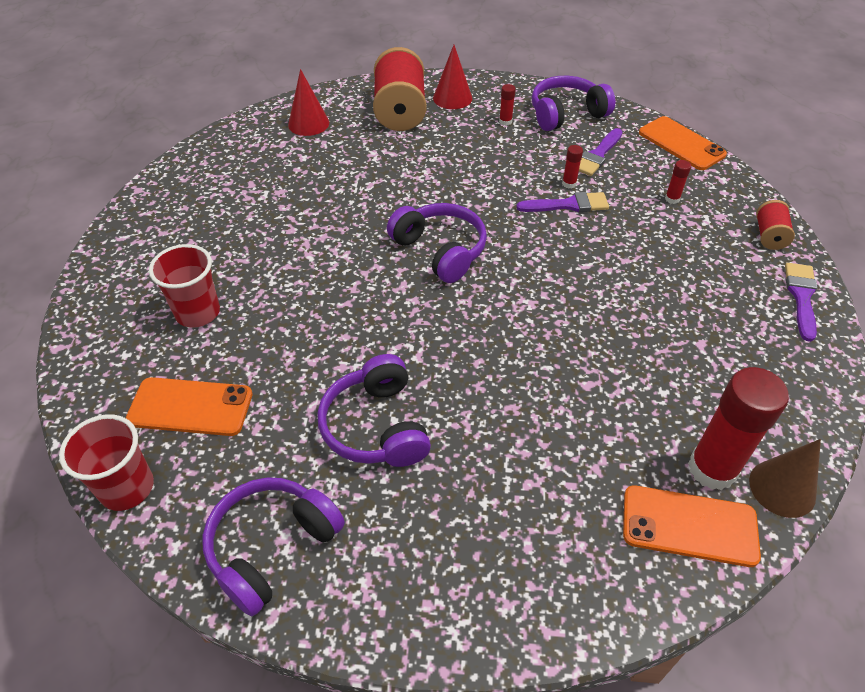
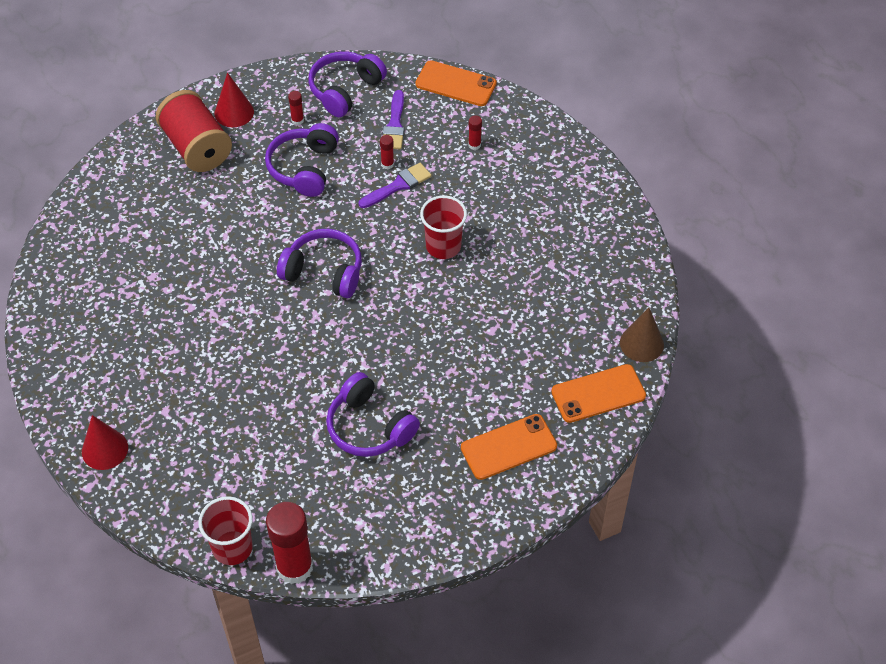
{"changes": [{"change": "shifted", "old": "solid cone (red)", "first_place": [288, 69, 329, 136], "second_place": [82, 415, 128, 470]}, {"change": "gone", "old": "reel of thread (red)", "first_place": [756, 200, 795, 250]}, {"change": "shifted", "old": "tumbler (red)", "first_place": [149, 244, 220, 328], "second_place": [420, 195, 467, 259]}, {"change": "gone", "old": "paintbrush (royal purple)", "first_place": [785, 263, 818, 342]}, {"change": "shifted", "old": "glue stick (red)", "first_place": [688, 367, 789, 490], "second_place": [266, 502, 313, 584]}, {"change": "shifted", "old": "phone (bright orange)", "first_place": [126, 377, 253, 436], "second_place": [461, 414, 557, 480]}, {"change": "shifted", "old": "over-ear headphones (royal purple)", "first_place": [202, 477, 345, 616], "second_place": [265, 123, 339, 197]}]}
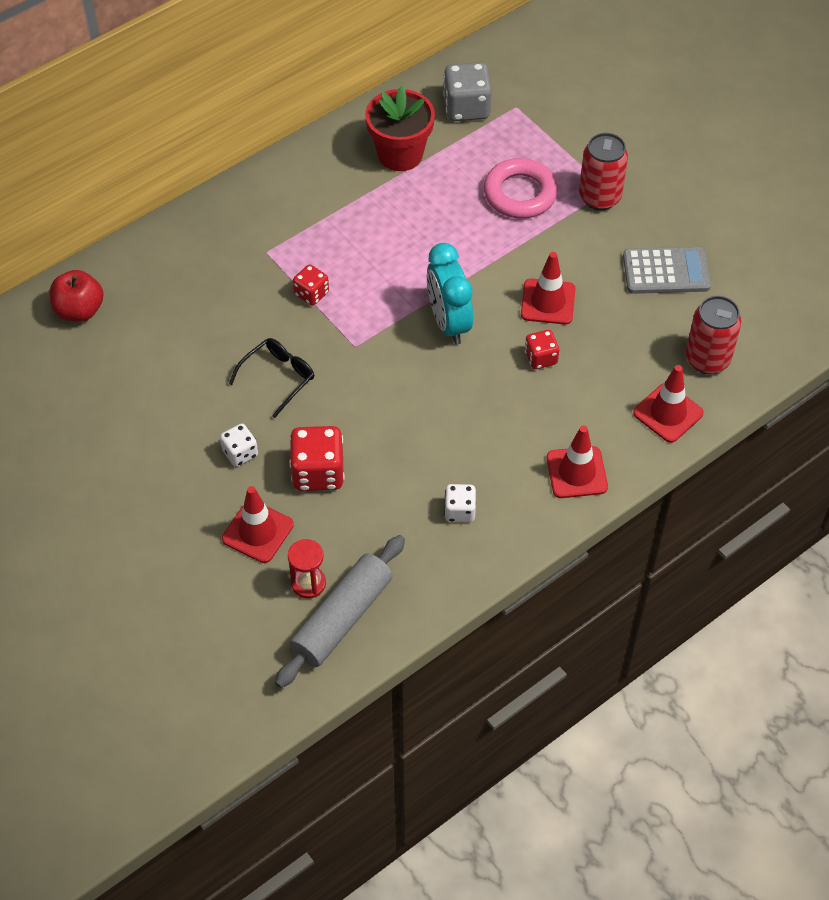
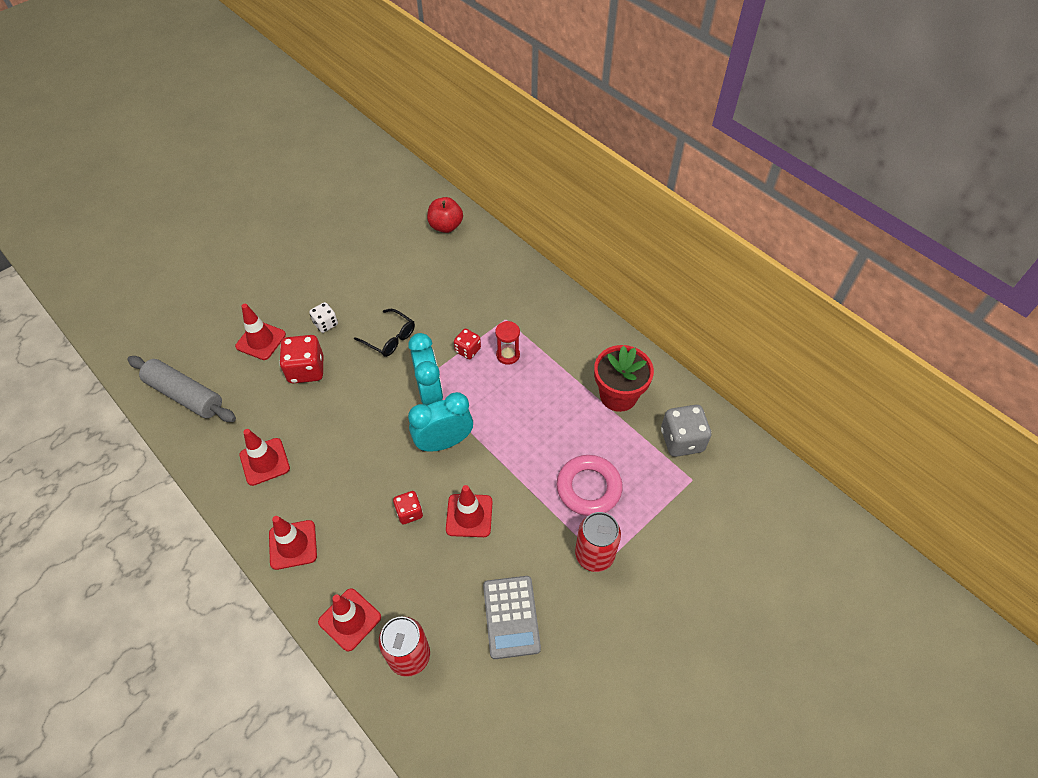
{"changes": [{"change": "swapped", "old": "game die (snow-white)", "new": "traffic cone (red)", "first_place": [444, 484, 476, 522], "second_place": [239, 429, 290, 486]}, {"change": "shifted", "old": "sand timer (red)", "first_place": [288, 539, 326, 599], "second_place": [495, 321, 520, 365]}, {"change": "new", "new": "clock (aqua)", "second_place": [408, 333, 443, 406]}]}
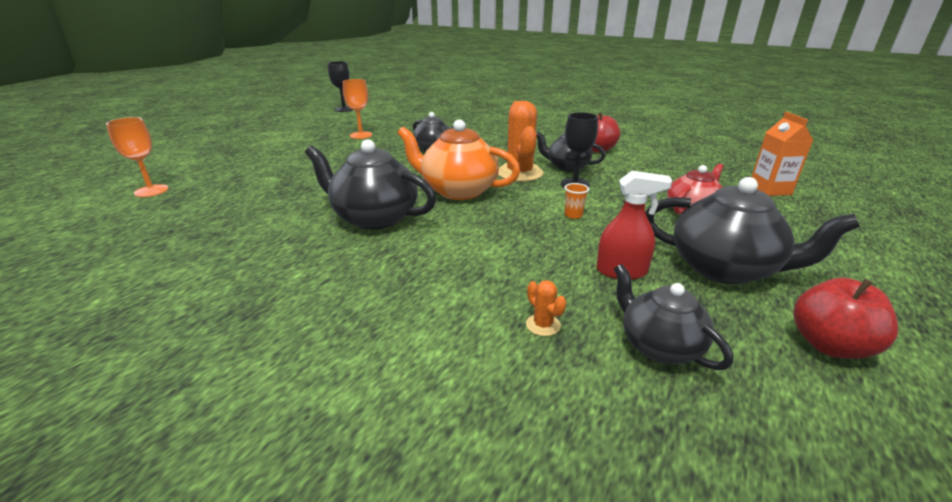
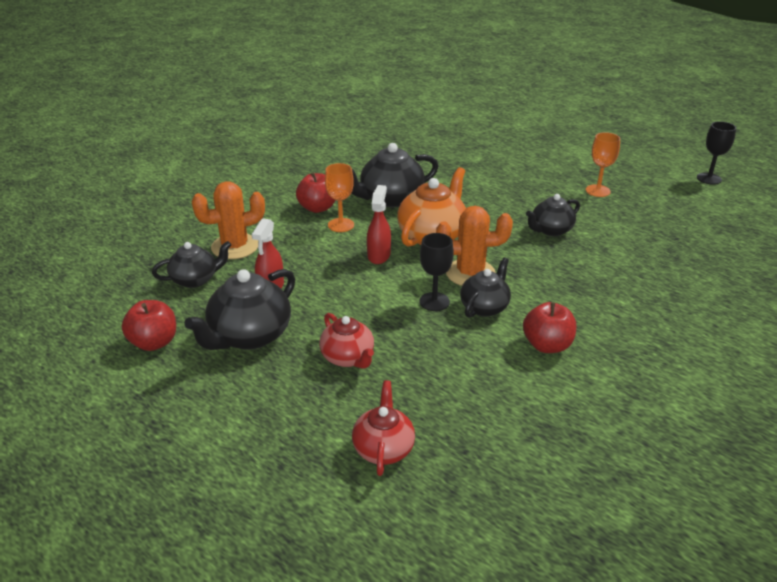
{"changes": [{"change": "swapped", "old": "carton (bright orange)", "new": "tea pot (red)", "first_place": [752, 112, 814, 196], "second_place": [352, 380, 415, 476]}, {"change": "shifted", "old": "goblet (bright orange)", "first_place": [106, 117, 169, 197], "second_place": [325, 163, 354, 232]}, {"change": "rotated", "old": "tea pot (jet-black)", "first_place": [305, 139, 436, 230], "second_place": [352, 143, 438, 207], "degrees": -150}, {"change": "gone", "old": "tumbler (bright orange)", "first_place": [564, 183, 589, 219]}, {"change": "scaled", "old": "prickly plant (bright orange)", "first_place": [526, 280, 566, 336], "second_place": [192, 181, 265, 259], "factor": 2.37}, {"change": "new", "new": "toy apple (red)", "second_place": [296, 172, 335, 213]}, {"change": "new", "new": "spray bottle (red)", "second_place": [367, 185, 391, 264]}]}
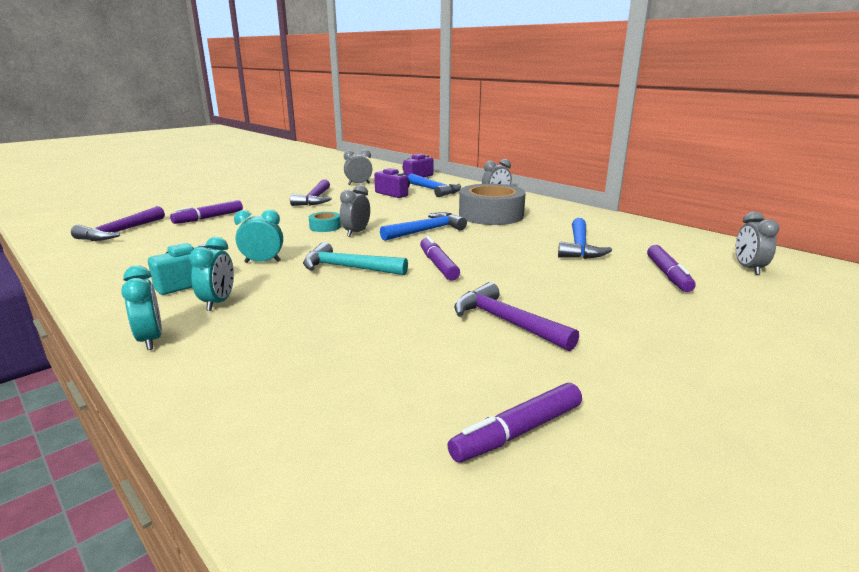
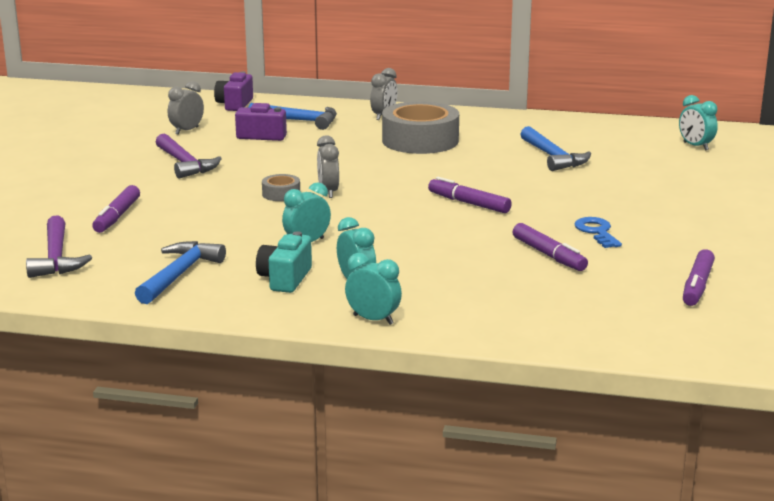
{"changes": [{"change": "repainted", "old": "clock (grey)", "new": "clock (aqua)", "first_place": [736, 211, 779, 275], "second_place": [679, 95, 718, 151]}, {"change": "repainted", "old": "sticky tape (aqua)", "new": "sticky tape (grey)", "first_place": [309, 212, 341, 232], "second_place": [262, 174, 300, 201]}, {"change": "shifted", "old": "carpenter's hammer (royal blue)", "first_place": [380, 212, 467, 241], "second_place": [135, 241, 226, 304]}, {"change": "gone", "old": "carpenter's hammer (aqua)", "first_place": [303, 242, 408, 275]}, {"change": "shifted", "old": "felt pen (royal purple)", "first_place": [647, 245, 696, 292], "second_place": [513, 223, 588, 271]}, {"change": "swapped", "old": "carpenter's hammer (royal purple)", "new": "key (royal blue)", "first_place": [454, 282, 579, 351], "second_place": [574, 217, 622, 248]}]}
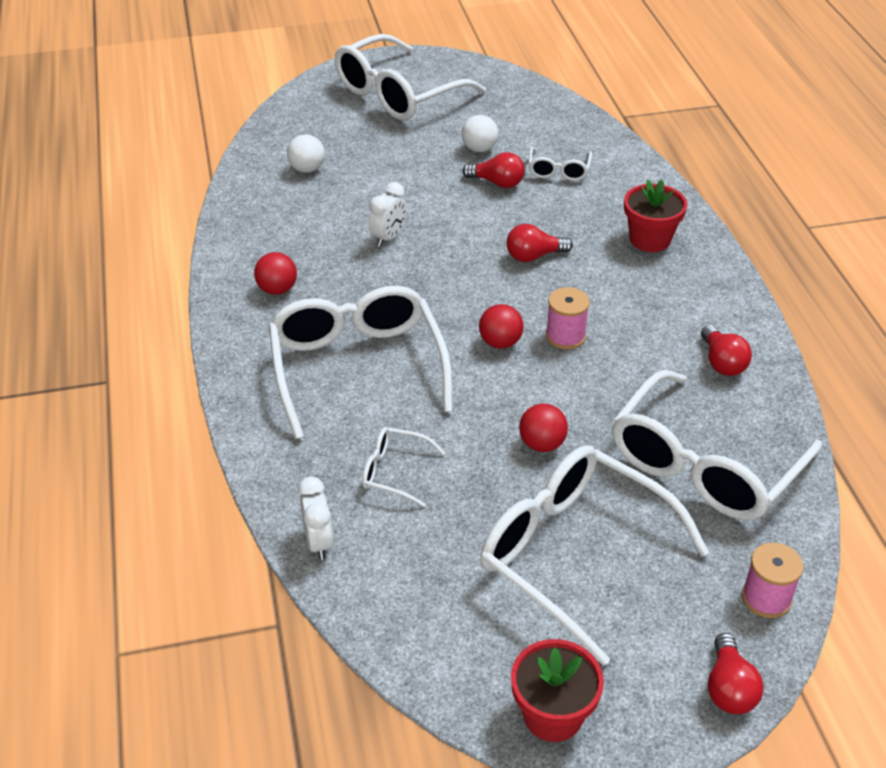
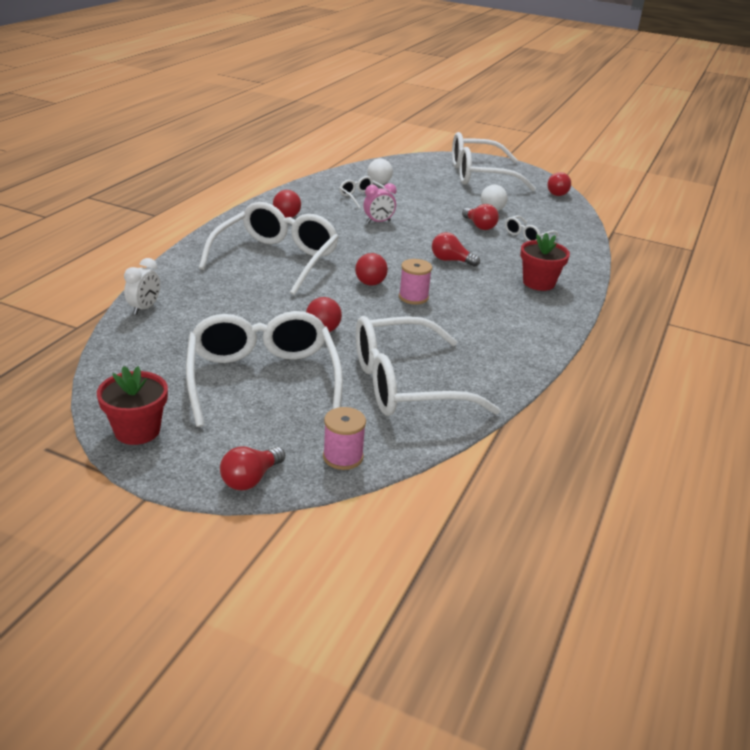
{"changes": [{"change": "repainted", "old": "clock (snow-white)", "new": "clock (pink)", "first_place": [369, 182, 406, 247], "second_place": [363, 183, 397, 224]}, {"change": "shifted", "old": "light bulb (red)", "first_place": [701, 325, 752, 376], "second_place": [547, 172, 571, 196]}, {"change": "shifted", "old": "glasses (snow-white)", "first_place": [362, 427, 446, 507], "second_place": [339, 176, 387, 208]}]}
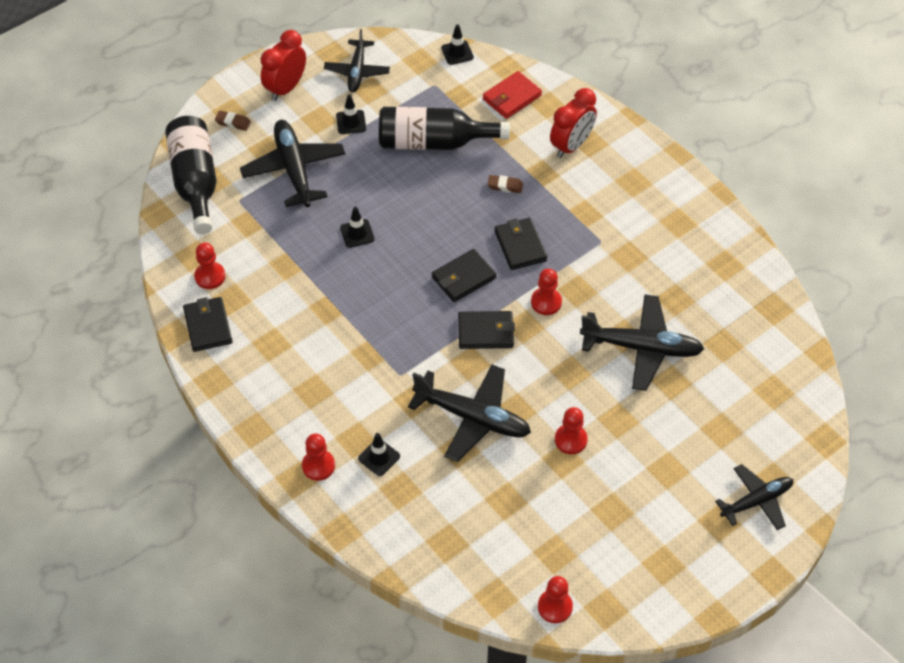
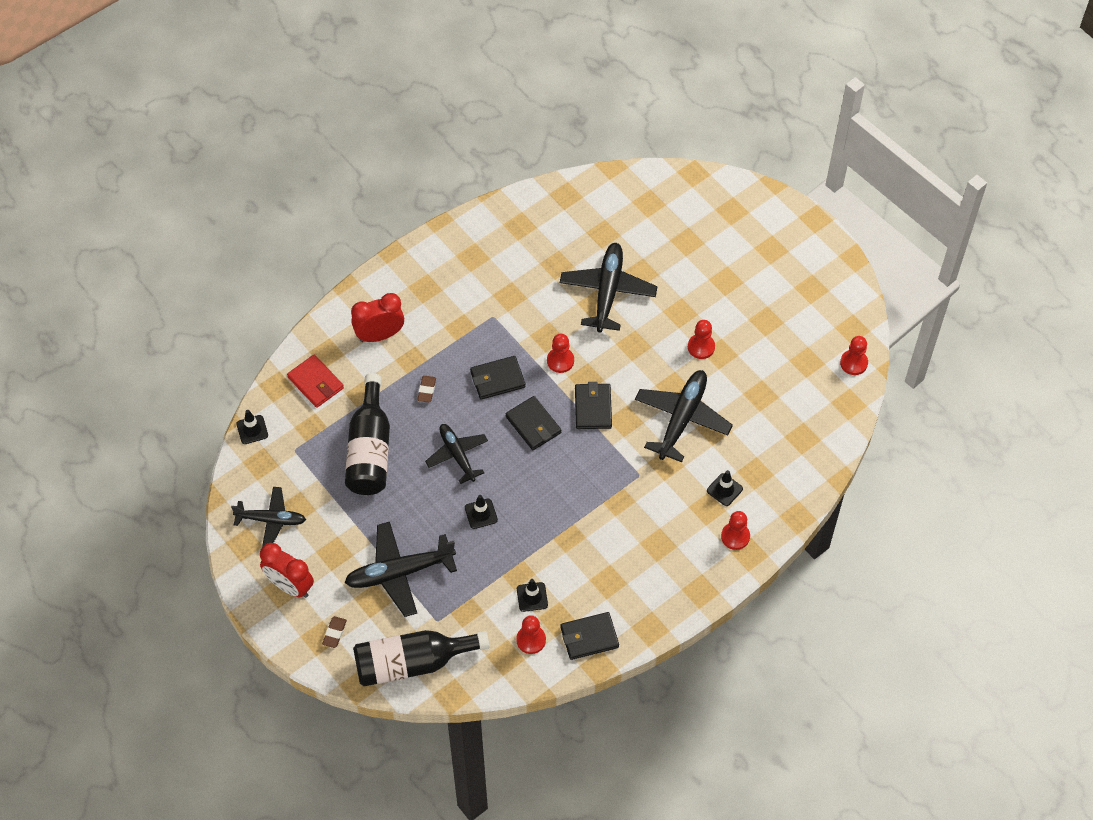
{"changes": [{"change": "rotated", "old": "clock (red)", "first_place": [550, 88, 597, 158], "second_place": [351, 293, 404, 342], "degrees": -60}, {"change": "shifted", "old": "traffic cone (jet-black)", "first_place": [336, 94, 366, 134], "second_place": [517, 579, 548, 612]}, {"change": "shifted", "old": "aeroplane (jet-black)", "first_place": [715, 464, 793, 530], "second_place": [425, 424, 488, 484]}]}
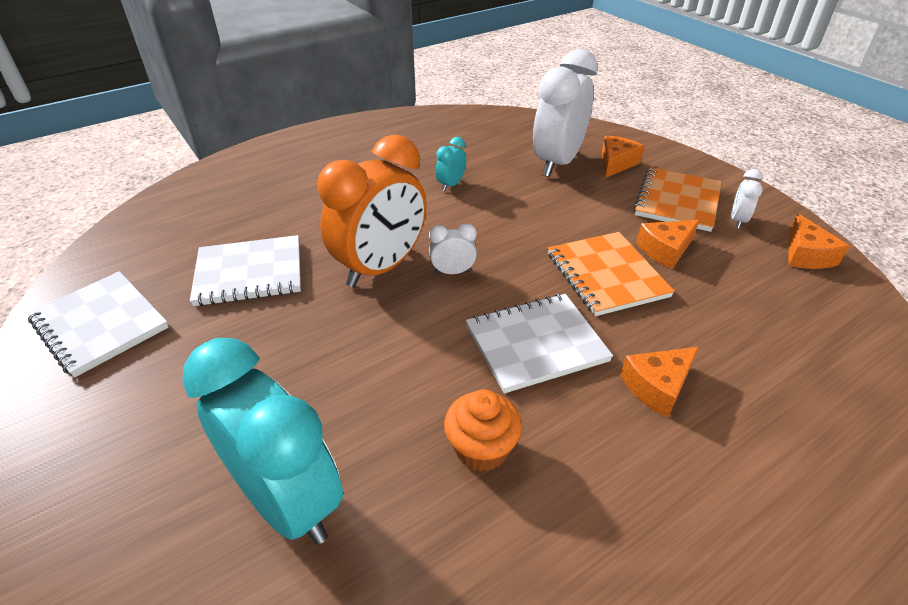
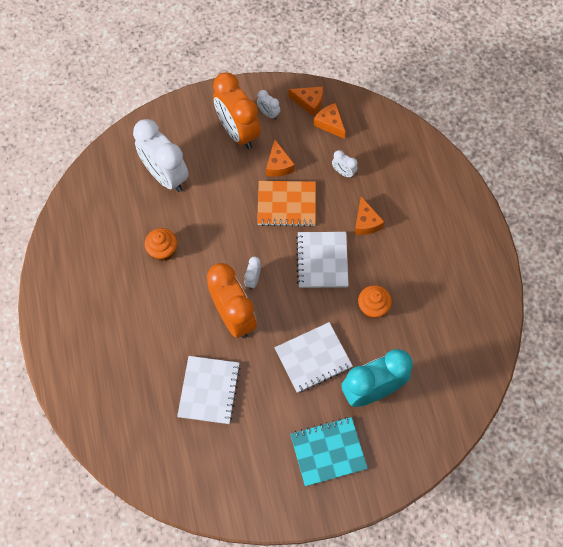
{"changes": [{"change": "shifted", "old": "piece of cheese (bright orange)", "first_place": [602, 135, 644, 178], "second_place": [313, 103, 346, 139]}, {"change": "swapped", "old": "clock (aqua)", "new": "muffin (bright orange)", "first_place": [435, 137, 466, 191], "second_place": [145, 228, 177, 261]}, {"change": "swapped", "old": "exercise book (bright orange)", "new": "clock (bright orange)", "first_place": [634, 167, 722, 232], "second_place": [213, 72, 261, 149]}, {"change": "shifted", "old": "exercise book (snow-white)", "first_place": [28, 271, 169, 378], "second_place": [274, 322, 353, 393]}, {"change": "new", "new": "clock (snow-white)", "second_place": [332, 150, 357, 178]}, {"change": "new", "new": "exercise book (aqua)", "second_place": [290, 417, 368, 486]}]}
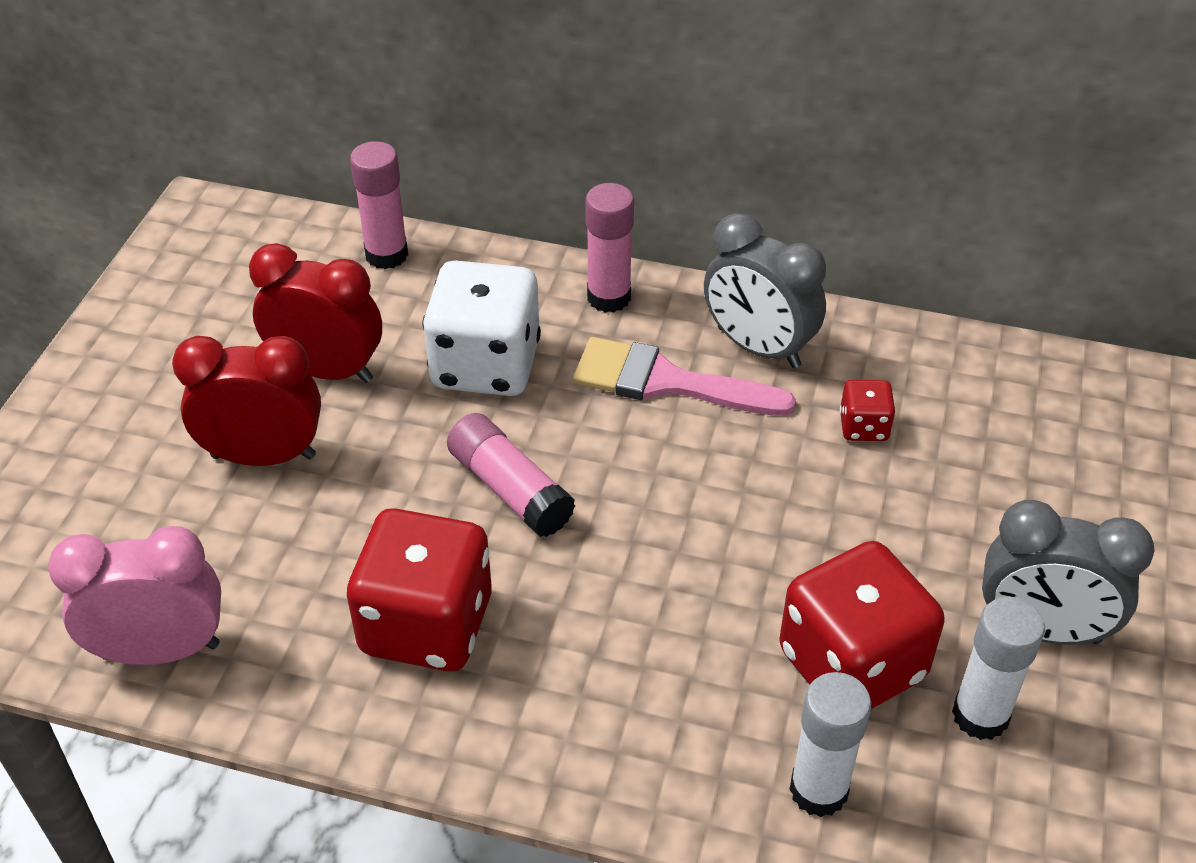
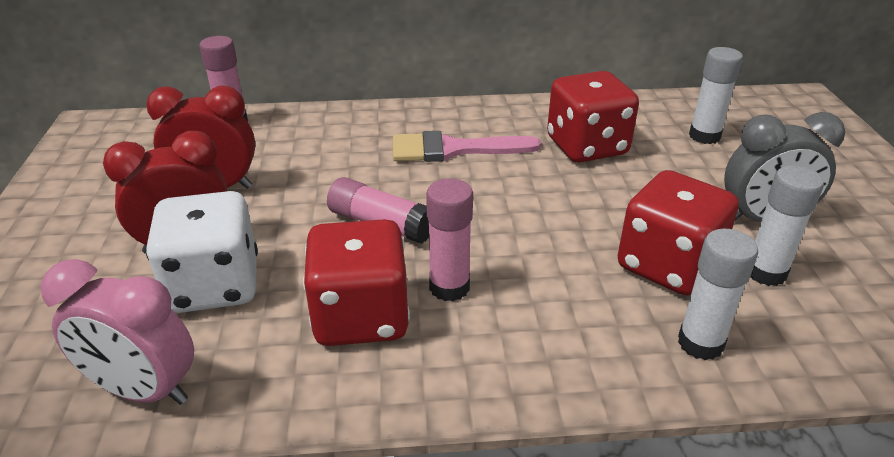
{"changes": [{"change": "shifted", "old": "glue stick (pink)", "first_place": [585, 183, 634, 313], "second_place": [426, 178, 473, 301]}, {"change": "gone", "old": "clock (grey)", "first_place": [704, 213, 826, 368]}, {"change": "shifted", "old": "game die (snow-white)", "first_place": [423, 260, 541, 396], "second_place": [146, 191, 258, 313]}, {"change": "scaled", "old": "game die (red)", "first_place": [840, 380, 896, 441], "second_place": [547, 71, 639, 163], "factor": 2.17}, {"change": "rotated", "old": "clock (pink)", "first_place": [48, 526, 221, 665], "second_place": [41, 259, 194, 405], "degrees": -135}, {"change": "new", "new": "glue stick (snow-white)", "second_place": [689, 47, 743, 144]}]}
